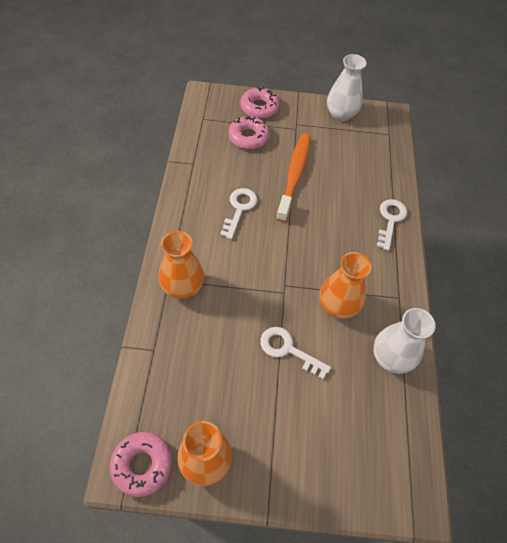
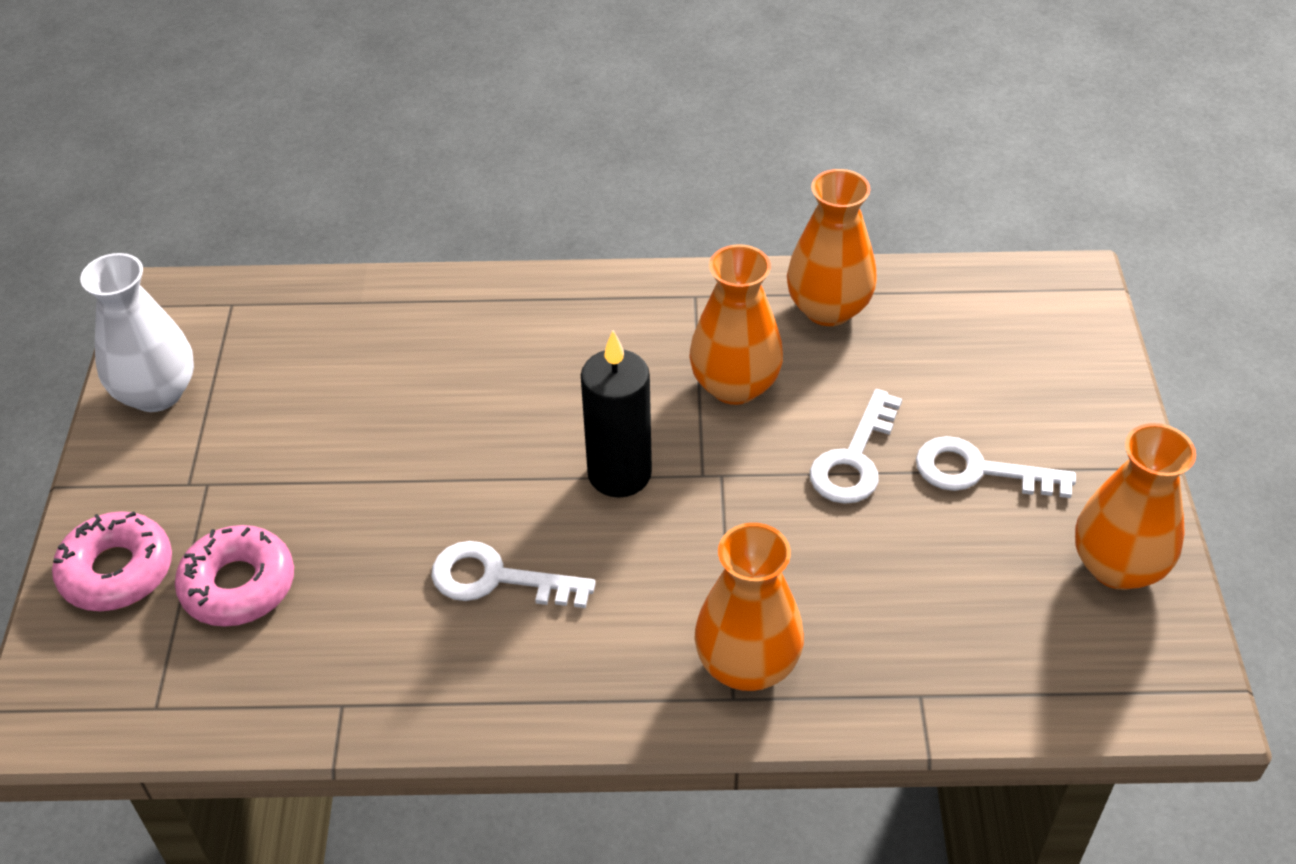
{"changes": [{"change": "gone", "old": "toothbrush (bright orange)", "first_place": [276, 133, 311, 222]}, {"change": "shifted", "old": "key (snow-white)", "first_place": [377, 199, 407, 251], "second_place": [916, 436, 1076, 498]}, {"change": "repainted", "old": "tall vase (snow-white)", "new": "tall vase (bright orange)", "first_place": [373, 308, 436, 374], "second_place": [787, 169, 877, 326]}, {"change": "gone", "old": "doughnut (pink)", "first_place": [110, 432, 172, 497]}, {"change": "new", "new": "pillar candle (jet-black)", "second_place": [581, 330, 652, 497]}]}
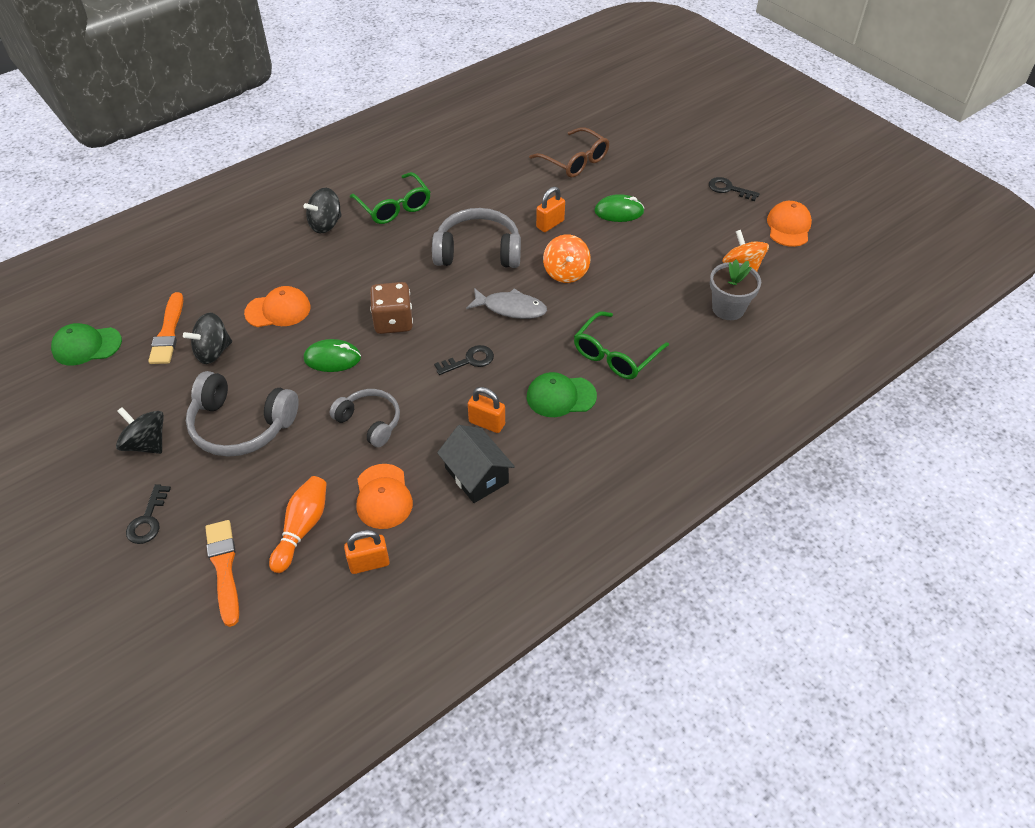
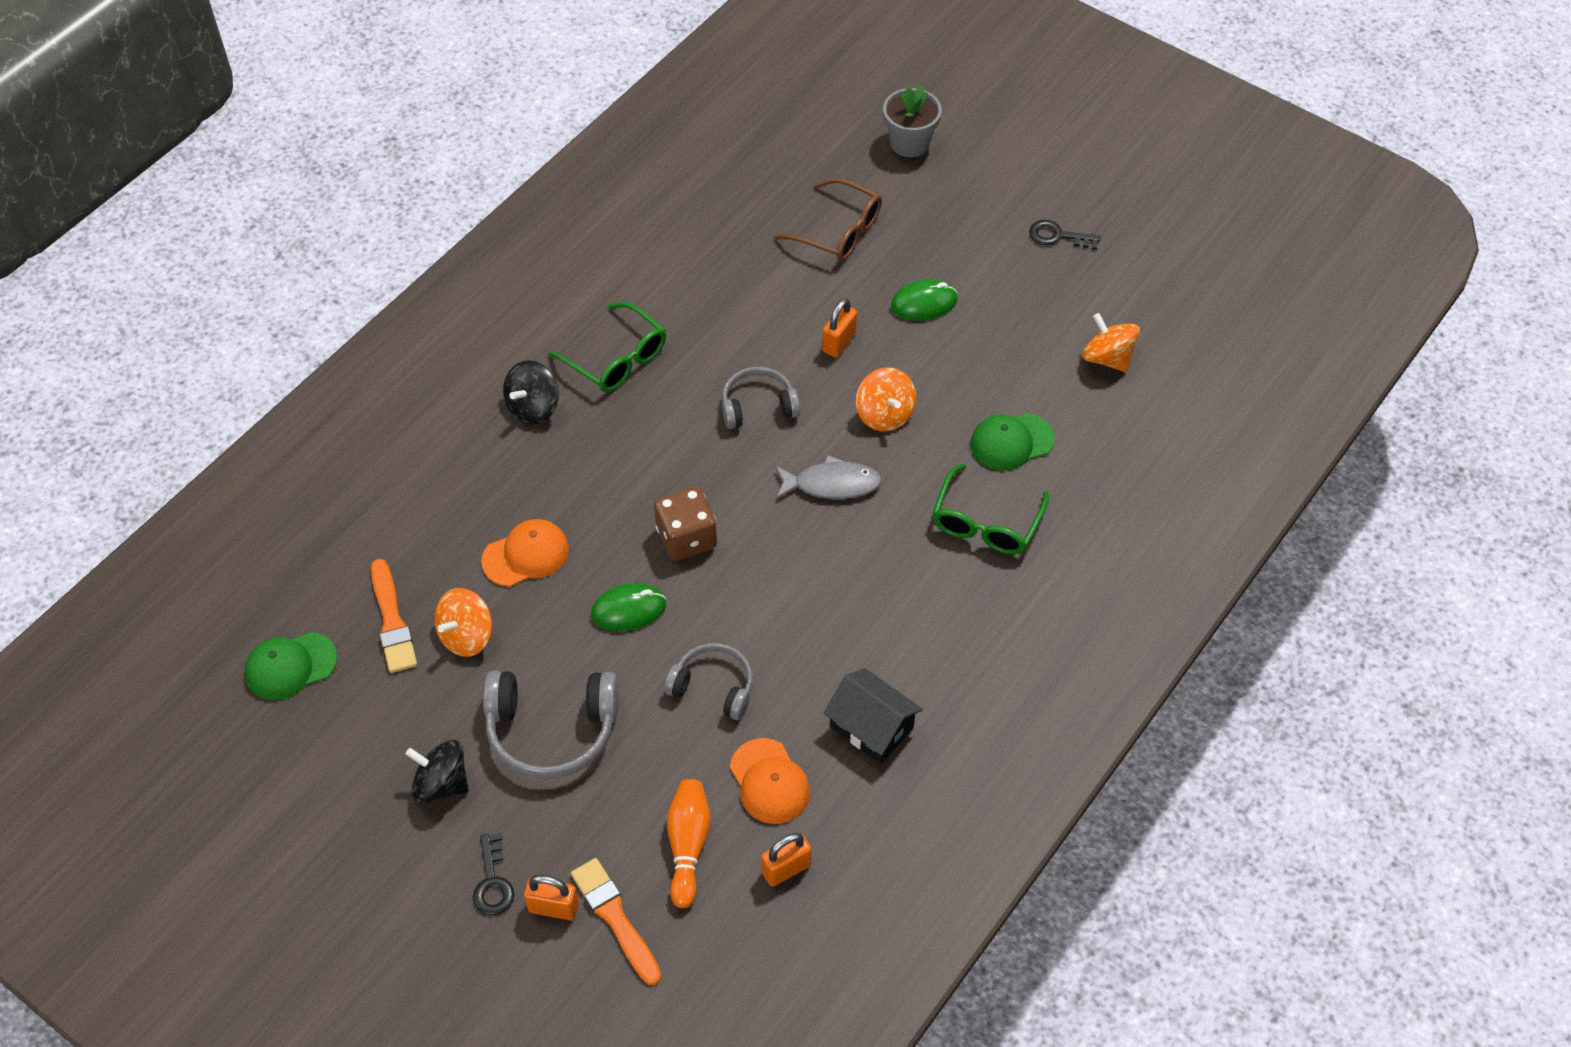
{"changes": [{"change": "gone", "old": "baseball cap (bright orange)", "first_place": [767, 201, 812, 247]}, {"change": "scaled", "old": "over-ear headphones (grey)", "first_place": [432, 208, 521, 268], "second_place": [722, 367, 800, 429], "factor": 0.64}, {"change": "shifted", "old": "plant pot (grey)", "first_place": [710, 260, 761, 320], "second_place": [883, 85, 942, 157]}, {"change": "repainted", "old": "whirligig (jet-black)", "new": "whirligig (bright orange)", "first_place": [183, 313, 232, 364], "second_place": [434, 588, 492, 657]}, {"change": "gone", "old": "key (jet-black)", "first_place": [434, 345, 494, 375]}, {"change": "shifted", "old": "baseball cap (leaf-green)", "first_place": [527, 372, 597, 417], "second_place": [971, 413, 1054, 471]}, {"change": "shifted", "old": "lock (bright orange)", "first_place": [468, 387, 505, 433], "second_place": [524, 875, 579, 920]}]}
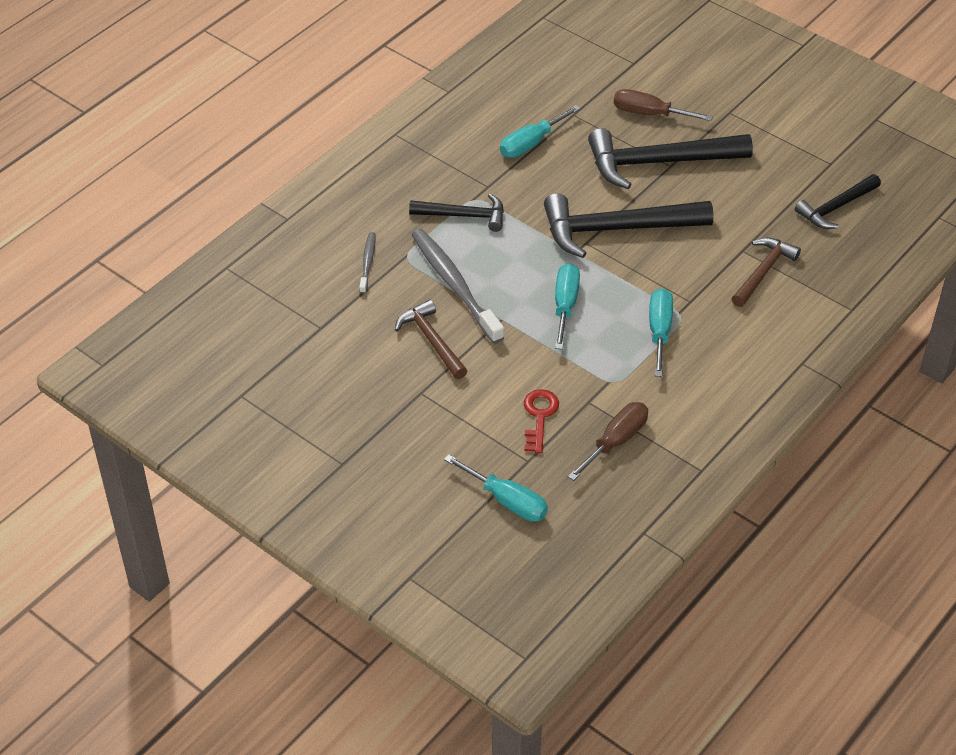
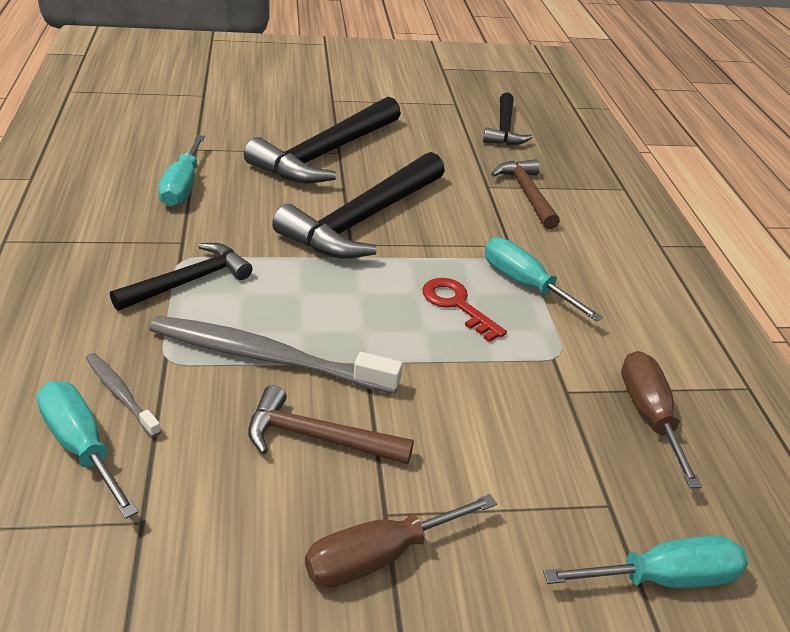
{"changes": [{"change": "shifted", "old": "hand screwdriver (russet)", "first_place": [614, 89, 713, 121], "second_place": [305, 494, 497, 588]}, {"change": "shifted", "old": "hand screwdriver (aqua)", "first_place": [555, 263, 580, 350], "second_place": [37, 381, 139, 519]}, {"change": "shifted", "old": "key (red)", "first_place": [524, 389, 559, 453], "second_place": [422, 278, 507, 342]}]}
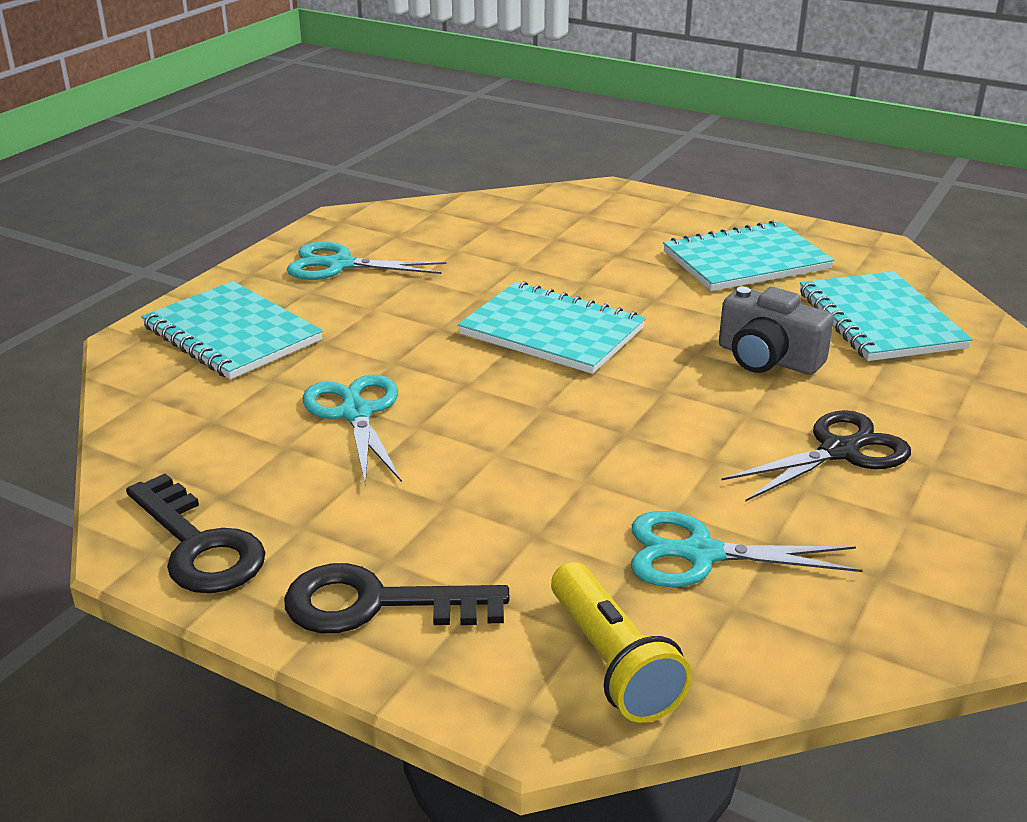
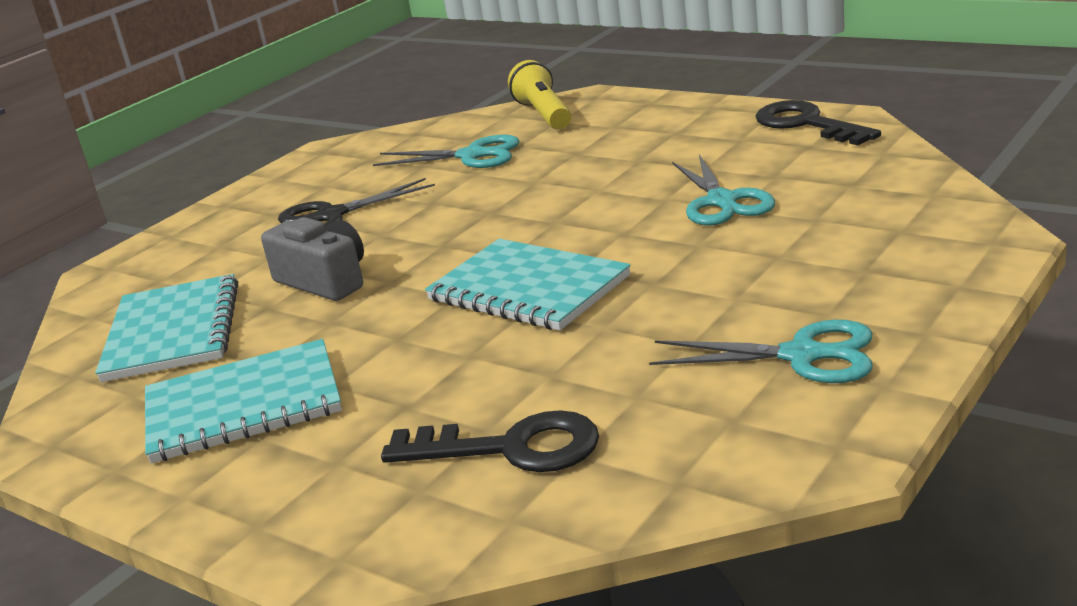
{"changes": [{"change": "gone", "old": "exercise book (aqua)", "first_place": [141, 281, 323, 379]}, {"change": "shifted", "old": "key (jet-black)", "first_place": [284, 563, 509, 633], "second_place": [381, 410, 599, 472]}]}
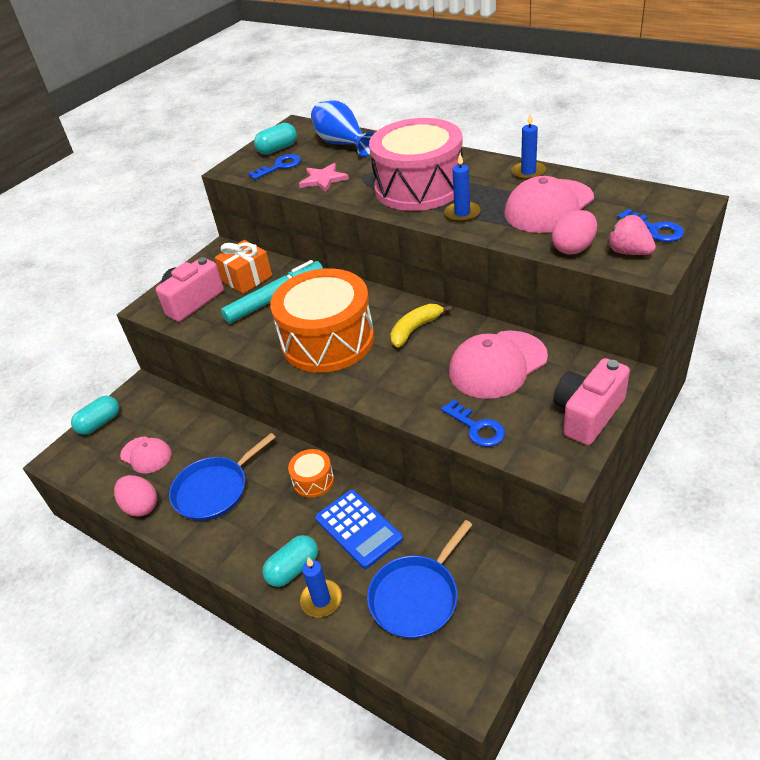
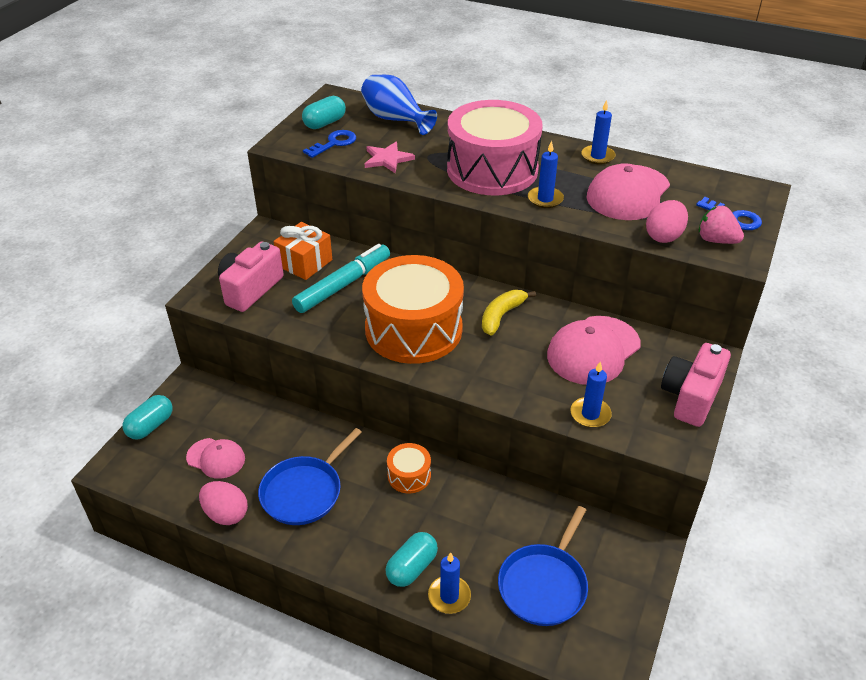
{"changes": [{"change": "swapped", "old": "key (royal blue)", "new": "pillar candle (royal blue)", "first_place": [441, 400, 505, 447], "second_place": [570, 362, 612, 428]}, {"change": "gone", "old": "pocket calculator (royal blue)", "first_place": [315, 490, 403, 569]}]}
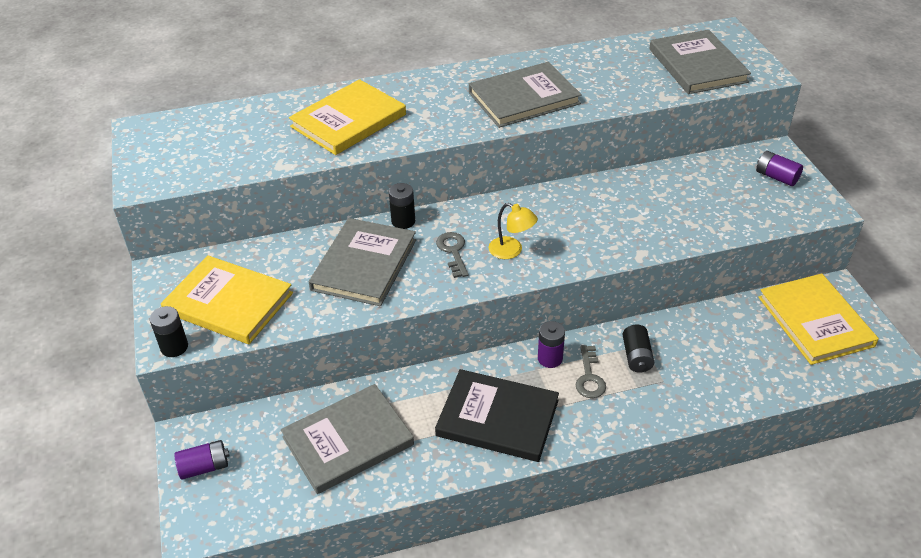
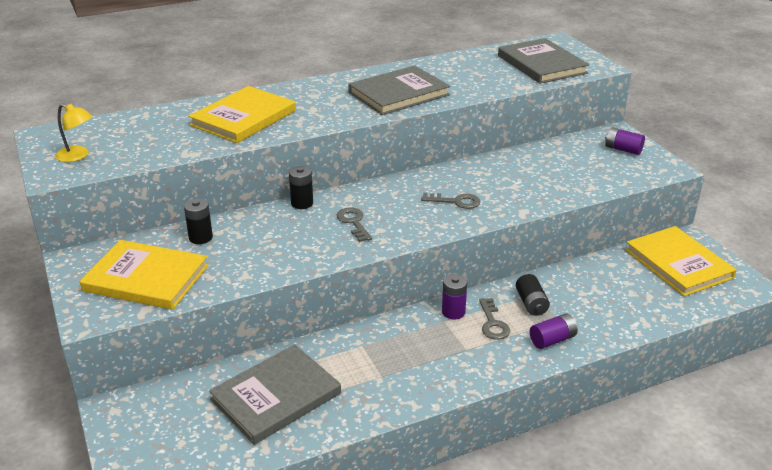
{"changes": [{"change": "shifted", "old": "lamp (golden)", "first_place": [488, 203, 538, 259], "second_place": [55, 104, 92, 162]}, {"change": "gone", "old": "hardback (grey)", "first_place": [309, 218, 416, 306]}, {"change": "shifted", "old": "AA battery (jet-black)", "first_place": [149, 306, 188, 357], "second_place": [184, 198, 213, 244]}, {"change": "gone", "old": "hardback (jet-black)", "first_place": [435, 369, 559, 462]}, {"change": "shifted", "old": "AA battery (royal purple)", "first_place": [174, 440, 229, 480], "second_place": [530, 314, 578, 349]}, {"change": "new", "new": "key (grey)", "second_place": [421, 193, 480, 209]}]}
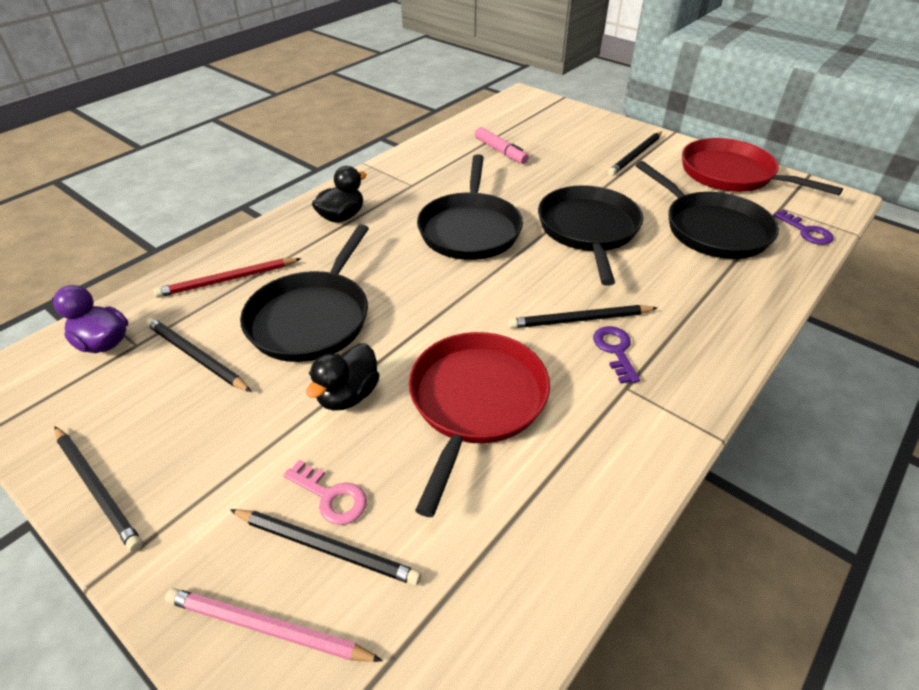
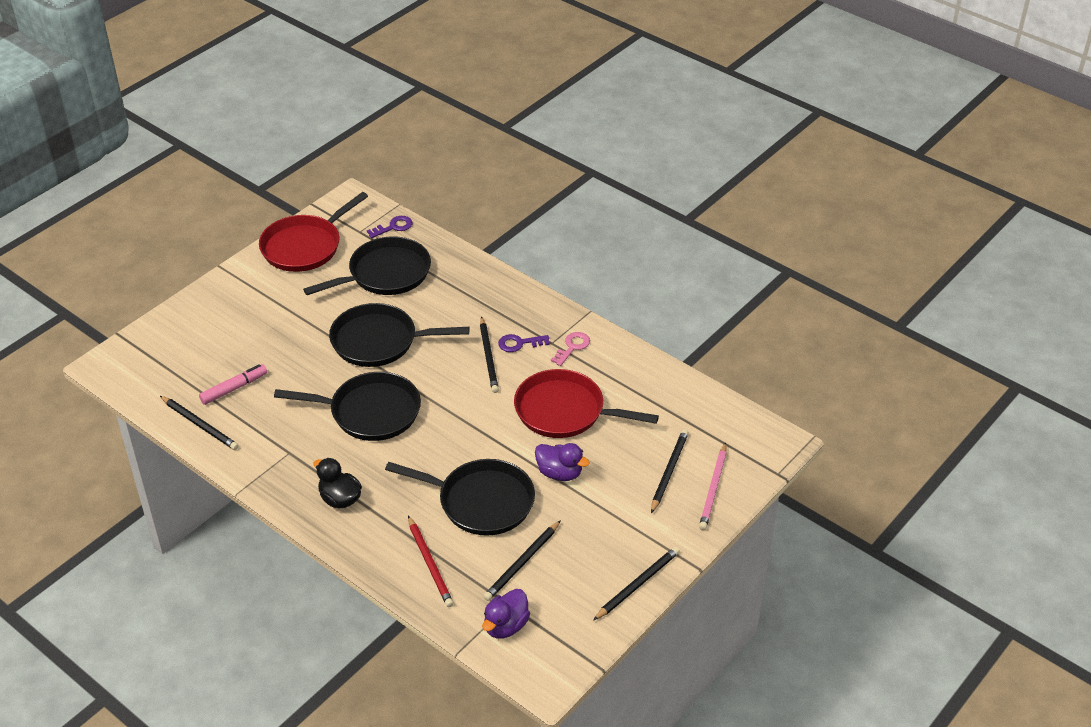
{"changes": [{"change": "shifted", "old": "lead pencil (jet-black)", "first_place": [608, 131, 662, 176], "second_place": [160, 396, 239, 450]}, {"change": "repainted", "old": "toy duck (jet-black)", "new": "toy duck (royal purple)", "first_place": [306, 343, 380, 410], "second_place": [535, 443, 590, 481]}, {"change": "shifted", "old": "key (pink)", "first_place": [283, 459, 367, 525], "second_place": [551, 332, 590, 366]}]}
